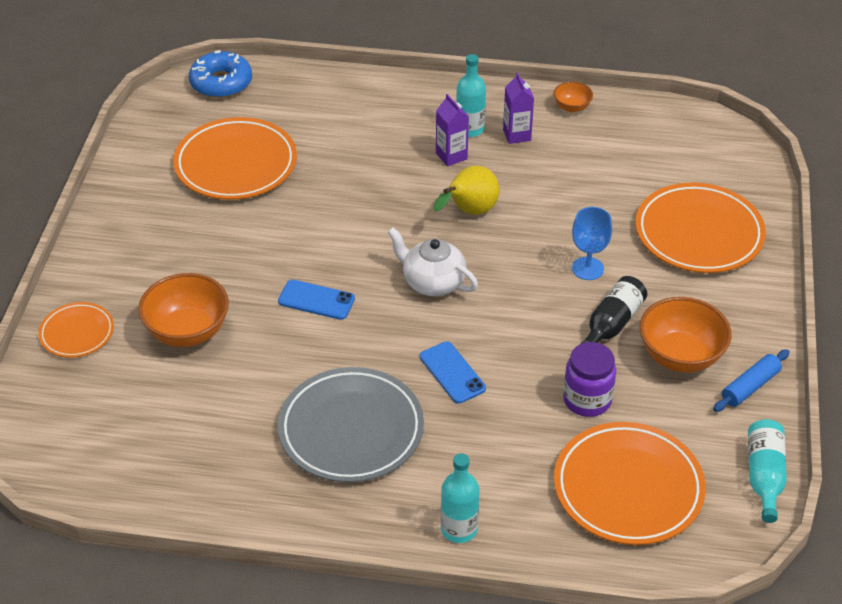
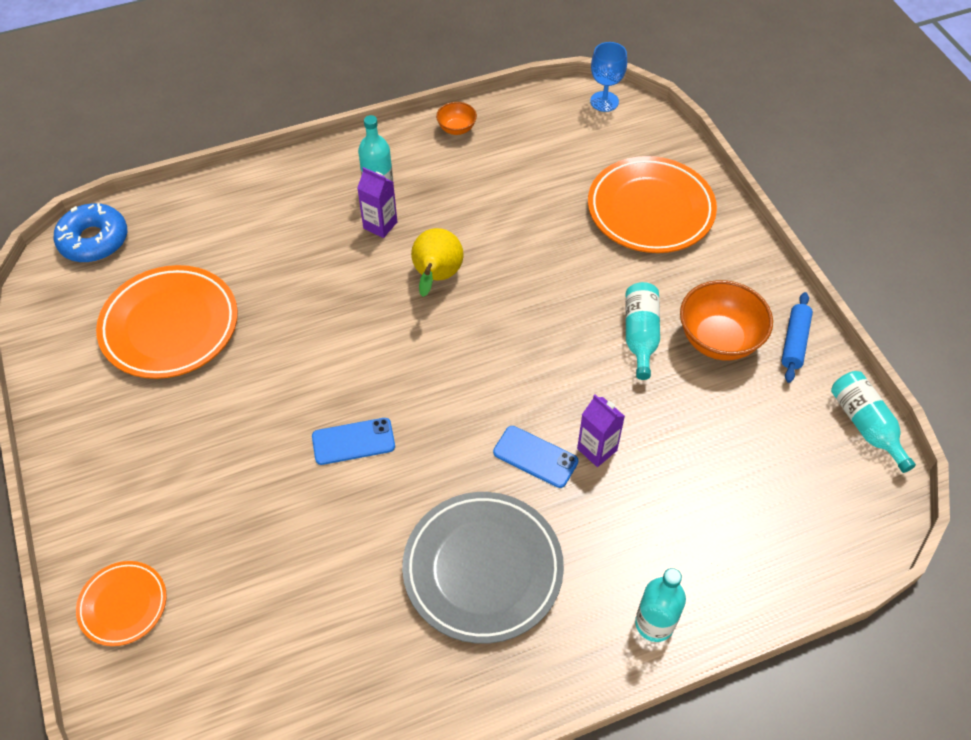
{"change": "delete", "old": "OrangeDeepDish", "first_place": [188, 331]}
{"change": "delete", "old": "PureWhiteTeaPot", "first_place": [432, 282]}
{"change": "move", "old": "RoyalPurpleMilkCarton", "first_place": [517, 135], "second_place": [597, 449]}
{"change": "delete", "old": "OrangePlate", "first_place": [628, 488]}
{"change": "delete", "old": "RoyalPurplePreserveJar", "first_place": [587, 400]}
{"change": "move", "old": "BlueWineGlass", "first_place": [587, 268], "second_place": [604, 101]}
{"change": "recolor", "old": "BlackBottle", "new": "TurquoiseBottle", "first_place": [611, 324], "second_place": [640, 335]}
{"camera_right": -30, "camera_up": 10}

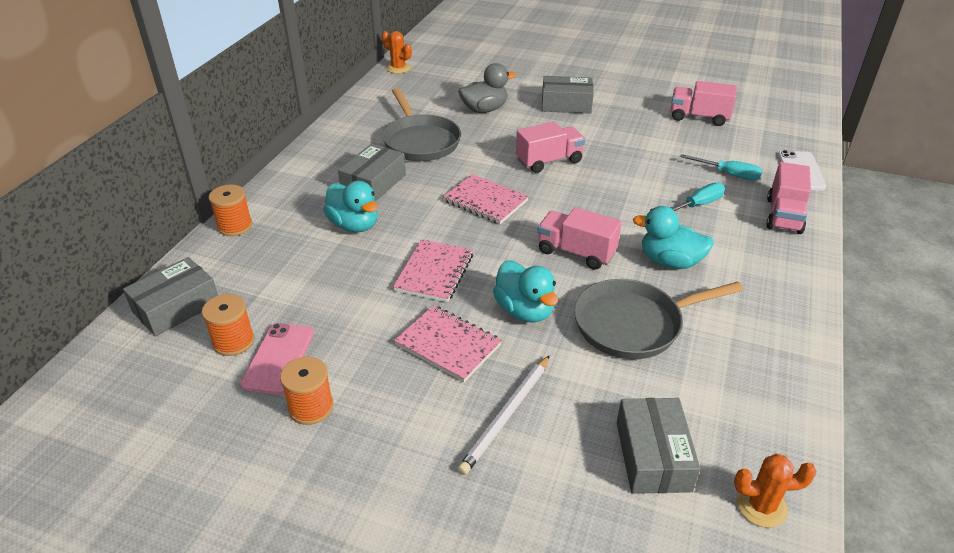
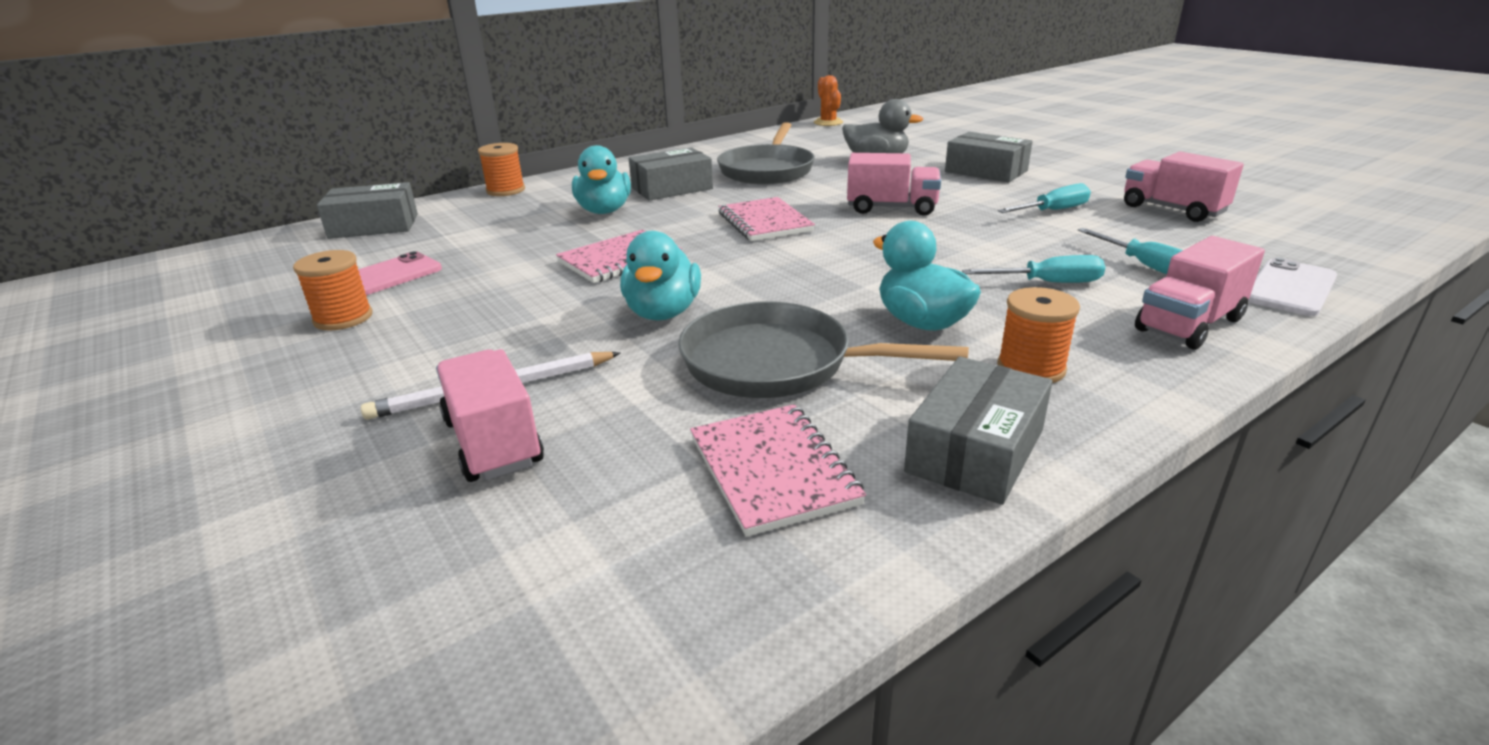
{"change": "move", "old": "OrangeReelOfThread", "first_place": [233, 341], "second_place": [1031, 368]}
{"change": "move", "old": "PinkNotebook", "first_place": [448, 345], "second_place": [772, 470]}
{"change": "move", "old": "PinkLorry", "first_place": [576, 252], "second_place": [493, 442]}
{"change": "move", "old": "GrayPackage", "first_place": [653, 456], "second_place": [975, 451]}
{"change": "delete", "old": "OrangeSaguaroCactus", "first_place": [761, 506]}
{"change": "insert", "new": "TurquoiseScrewdriver", "second_place": [1053, 211]}
{"camera_right": 35, "camera_up": -10}

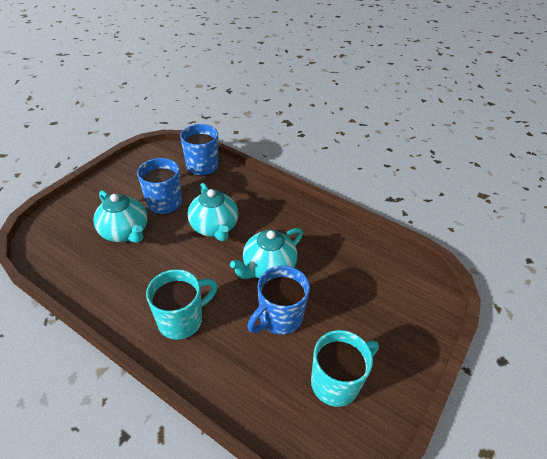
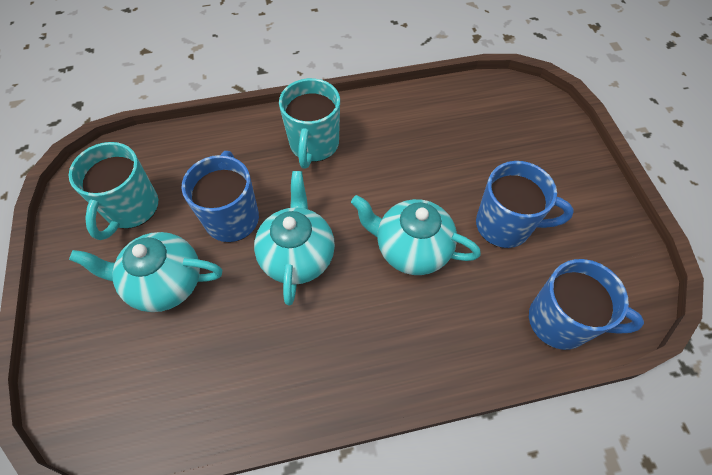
{"change": "move", "old": "TurquoiseTeaPot", "first_place": [125, 232], "second_place": [164, 283]}
{"camera_right": 135, "camera_up": 15}

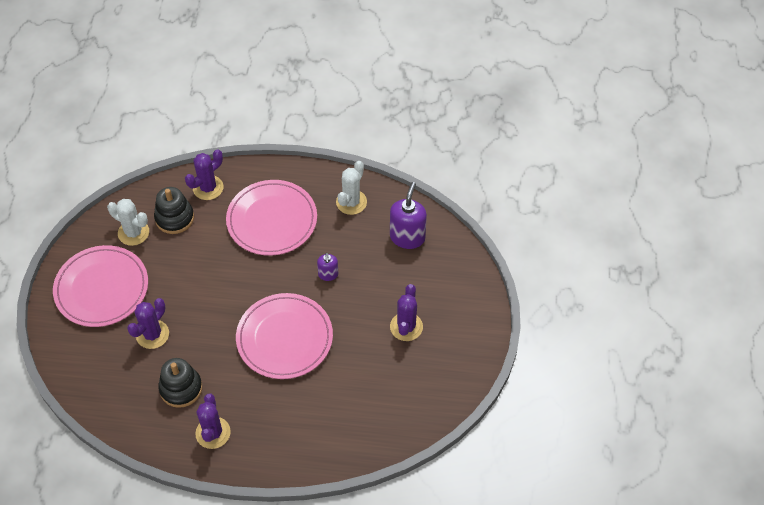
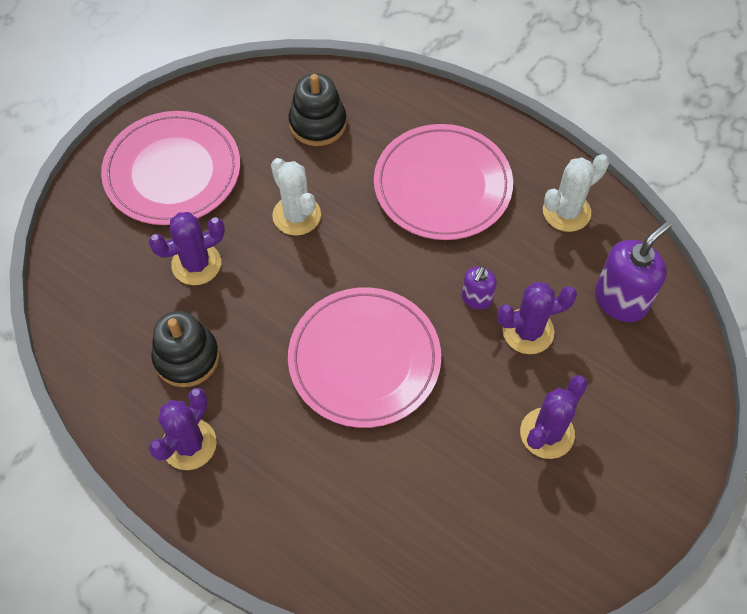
{"change": "move", "old": "PureWhiteSaguaroCactus", "first_place": [133, 232], "second_place": [296, 215]}
{"change": "move", "old": "RoyalPurpleSaguaroCactus", "first_place": [208, 188], "second_place": [528, 331]}
{"camera_right": 30, "camera_up": 5}

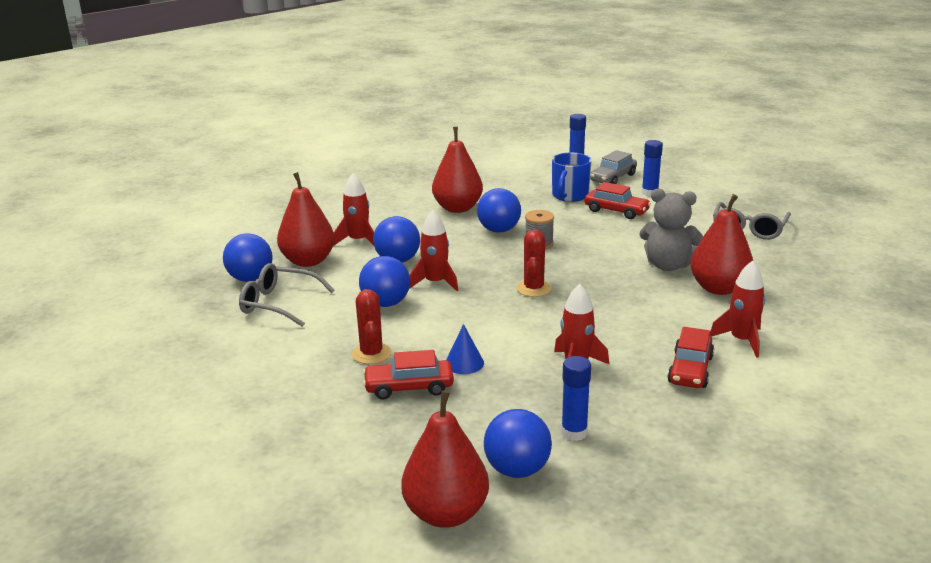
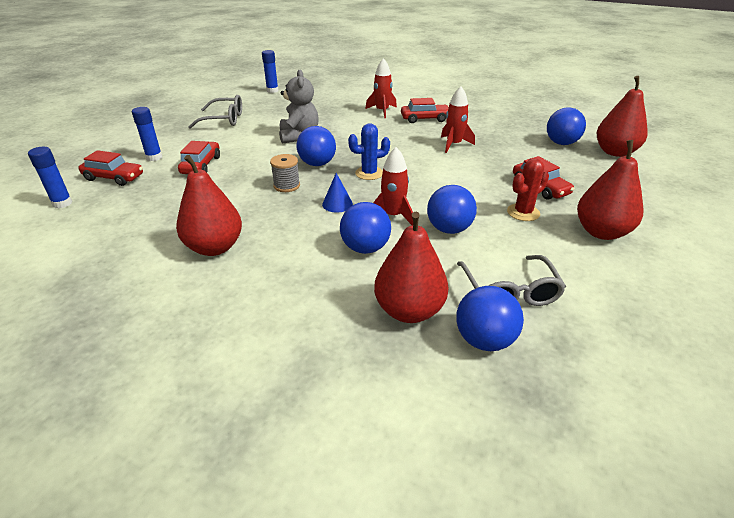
{"change": "delete", "old": "CrimsonSpaceship", "first_place": [358, 241]}
{"change": "move", "old": "BlueCone", "first_place": [464, 363], "second_place": [337, 204]}
{"change": "move", "old": "BlueSphere", "first_place": [499, 230], "second_place": [317, 164]}
{"change": "recolor", "old": "CrimsonSaguaroCactus", "new": "BlueSaguaroCactus", "first_place": [533, 288], "second_place": [369, 173]}
{"change": "delete", "old": "BlueMug", "first_place": [569, 195]}
{"change": "move", "old": "BlueGlue", "first_place": [574, 433], "second_place": [272, 90]}
{"change": "recolor", "old": "GrayCar", "new": "CrimsonCar", "first_place": [613, 178], "second_place": [114, 178]}
{"change": "move", "old": "CrimsonPear", "first_place": [719, 288], "second_place": [601, 232]}
{"camera_right": -115, "camera_up": 10}

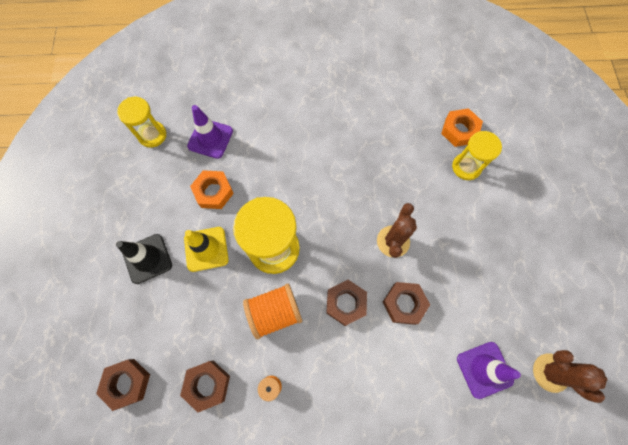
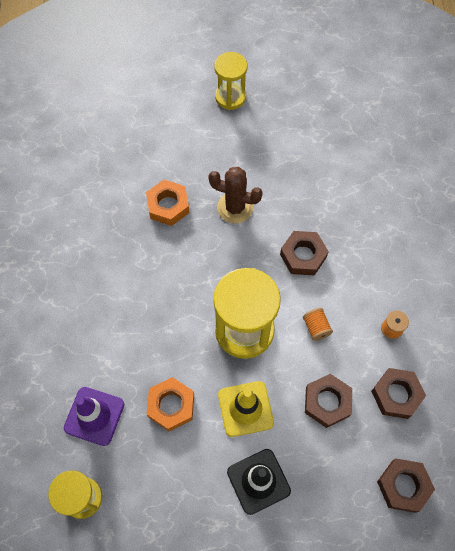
{"change": "resize", "old": "OrangeReelOfThread", "first_place": [274, 312], "second_place": [316, 327], "factor": 0.51}
{"change": "move", "old": "BrownNut", "first_place": [404, 304], "second_place": [327, 402]}
{"change": "move", "old": "OrangeNut", "first_place": [459, 130], "second_place": [168, 206]}
{"change": "move", "old": "GoldenSandTimer", "first_place": [466, 167], "second_place": [230, 97]}
{"change": "delete", "old": "RoyalPurpleRoadCone", "first_place": [484, 369]}
{"change": "delete", "old": "BrownSaguaroCactus", "first_place": [550, 372]}
{"camera_right": -90, "camera_up": -5}

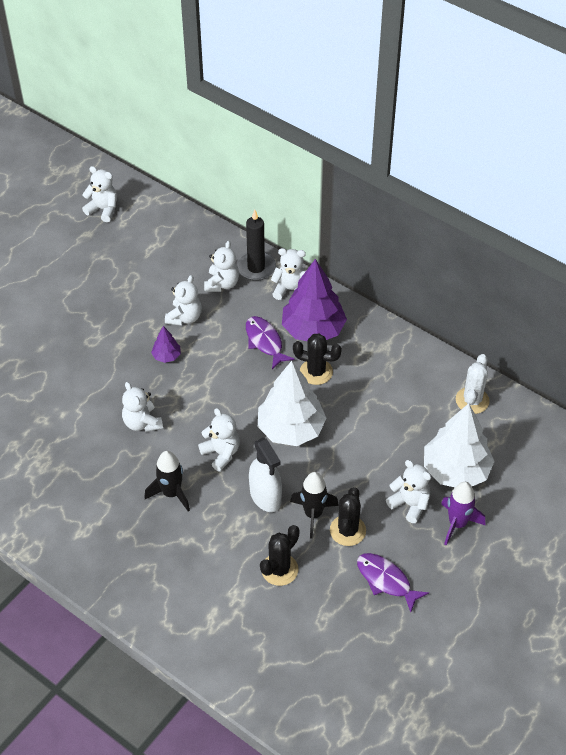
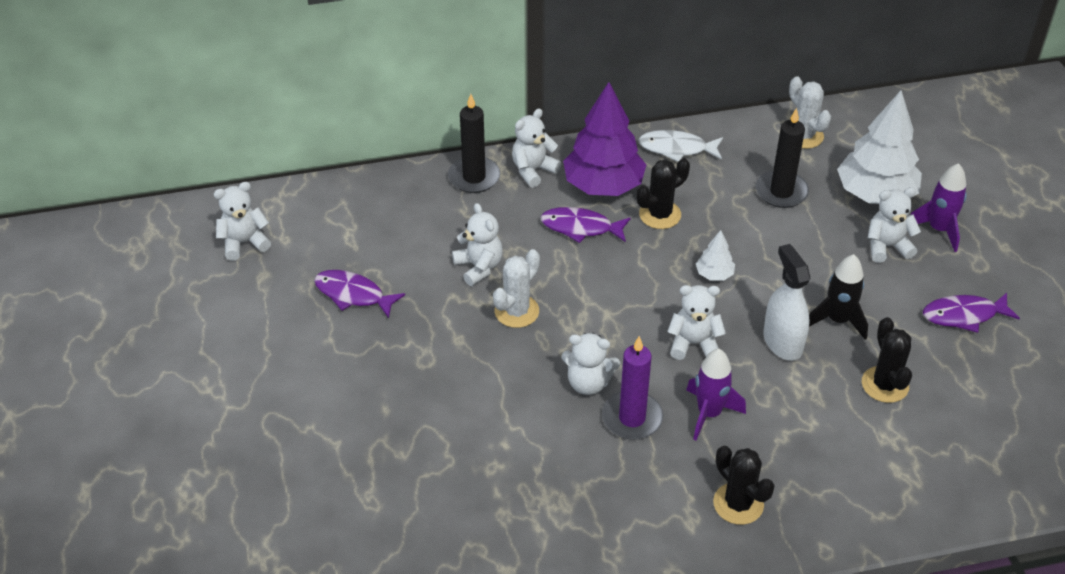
{"change": "recolor", "old": "BlackSpaceship", "new": "RoyalPurpleSpaceship", "first_place": [171, 493], "second_place": [709, 413]}
{"change": "replace", "old": "RoyalPurpleToyTree", "new": "PureWhiteSaguaroCactus", "first_place": [166, 356], "second_place": [516, 311]}
{"change": "delete", "old": "PureWhiteStuffedBear", "first_place": [222, 284]}
{"change": "rotate", "old": "PureWhiteSprayer", "first_place": [265, 496], "second_place": [782, 342], "degrees": -120}
{"change": "resize", "old": "PureWhiteToyTree", "first_place": [290, 429], "second_place": [714, 274], "factor": 0.45}
{"change": "move", "old": "BlackSaguaroCactus", "first_place": [347, 530], "second_place": [738, 504]}
{"change": "insert", "new": "RoyalPurpleToyFish", "second_place": [353, 294]}
{"change": "insert", "new": "RoyalPurplePillarCandle", "second_place": [632, 418]}
{"change": "insert", "new": "PureWhiteToyFish", "second_place": [677, 148]}
{"change": "insert", "new": "BlackPillarCandle", "second_place": [781, 192]}
{"camera_right": -50, "camera_up": -5}

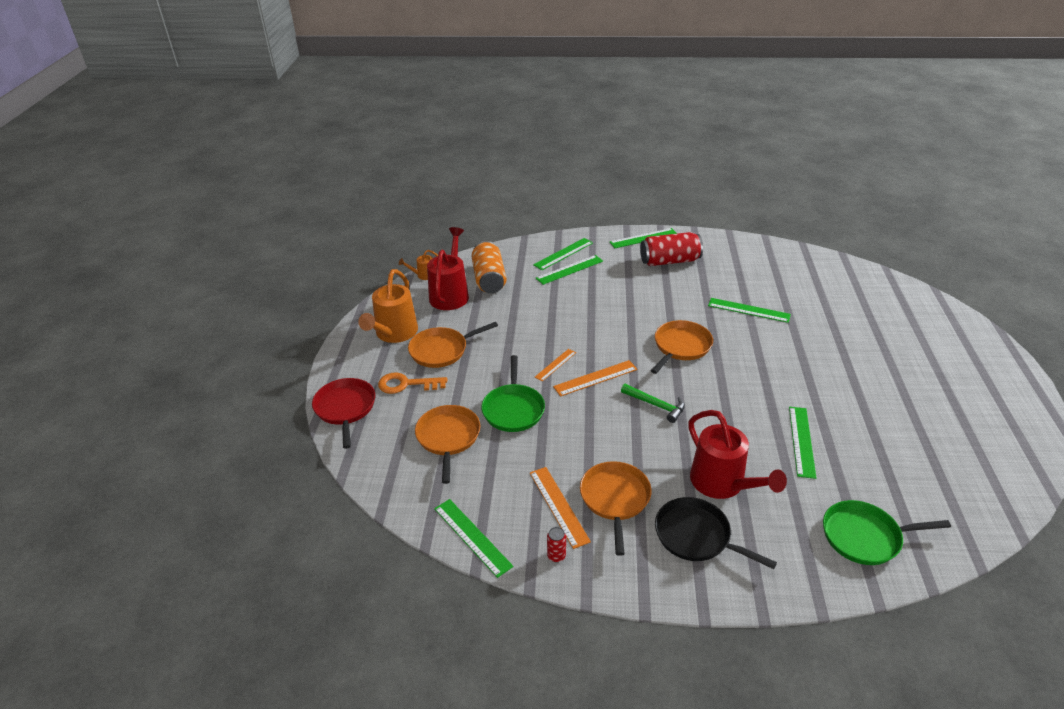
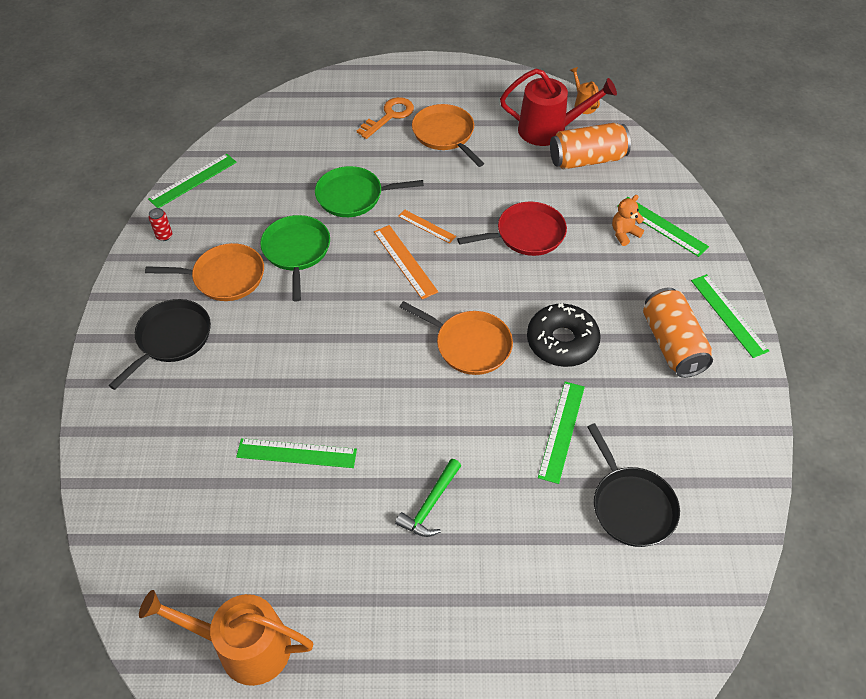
{"change": "move", "old": "CrimsonFryingPan", "first_place": [345, 408], "second_place": [526, 234]}
{"change": "move", "old": "OrangeWateringCan", "first_place": [394, 334], "second_place": [243, 646]}
{"change": "rotate", "old": "OrangeKey", "first_place": [406, 384], "second_place": [389, 116], "degrees": 45}
{"change": "delete", "old": "OrangeFryingPan", "first_place": [448, 437]}
{"change": "delete", "old": "OrangeRuler", "first_place": [559, 506]}
{"change": "replace", "old": "LeafGreenRuler", "new": "OrangeStuffedBear", "first_place": [569, 270], "second_place": [624, 233]}
{"change": "move", "old": "LeafGreenClawHammer", "first_place": [656, 405], "second_place": [430, 504]}
{"change": "recolor", "old": "CrimsonSodaCan", "new": "OrangeSodaCan", "first_place": [669, 261], "second_place": [672, 344]}
{"change": "delete", "old": "CrimsonWateringCan", "first_place": [722, 484]}
{"change": "move", "old": "LeafGreenFryingPan", "first_place": [865, 537], "second_place": [296, 251]}
{"change": "insert", "new": "BlackDonut", "second_place": [562, 342]}
{"change": "insert", "new": "BlackFryingPan", "second_place": [631, 506]}
{"camera_right": 85, "camera_up": 15}

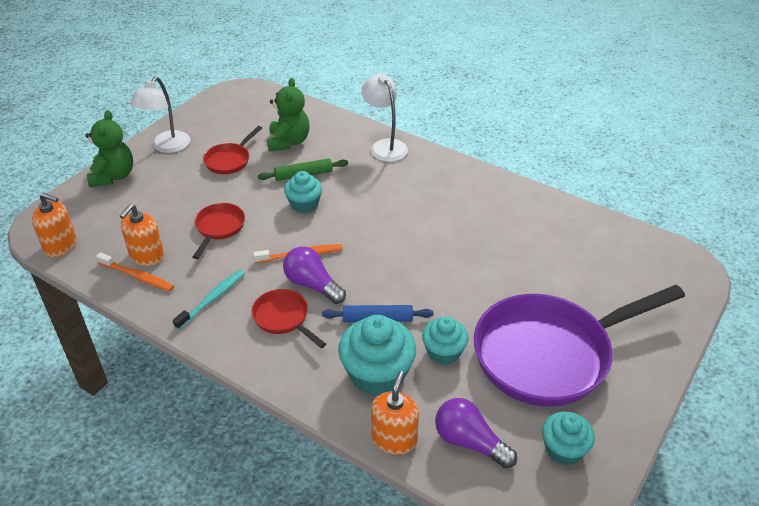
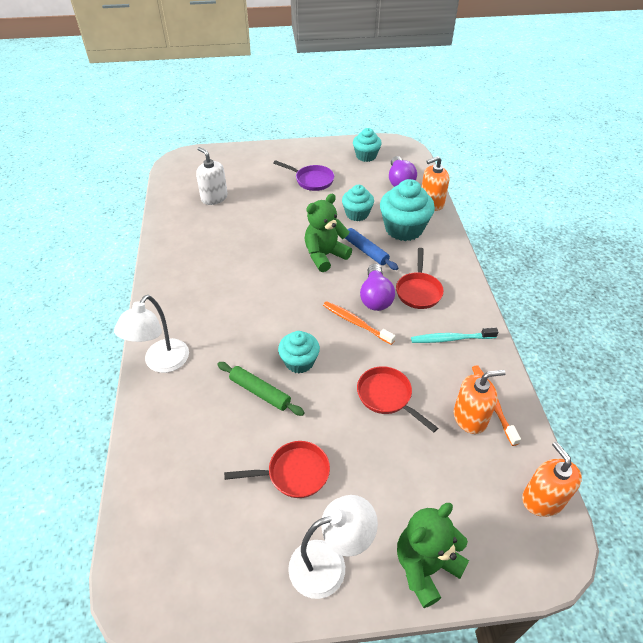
{"change": "rotate", "old": "CrimsonFryingPan", "first_place": [219, 228], "second_place": [387, 396], "degrees": 75}
{"change": "move", "old": "LeafGreenStuffedBear", "first_place": [288, 142], "second_place": [325, 256]}
{"change": "resize", "old": "RoyalPurpleFryingPan", "first_place": [549, 354], "second_place": [312, 180], "factor": 0.44}
{"change": "insert", "new": "PureWhiteSoapDispenser", "second_place": [214, 198]}
{"camera_right": -130, "camera_up": 5}

